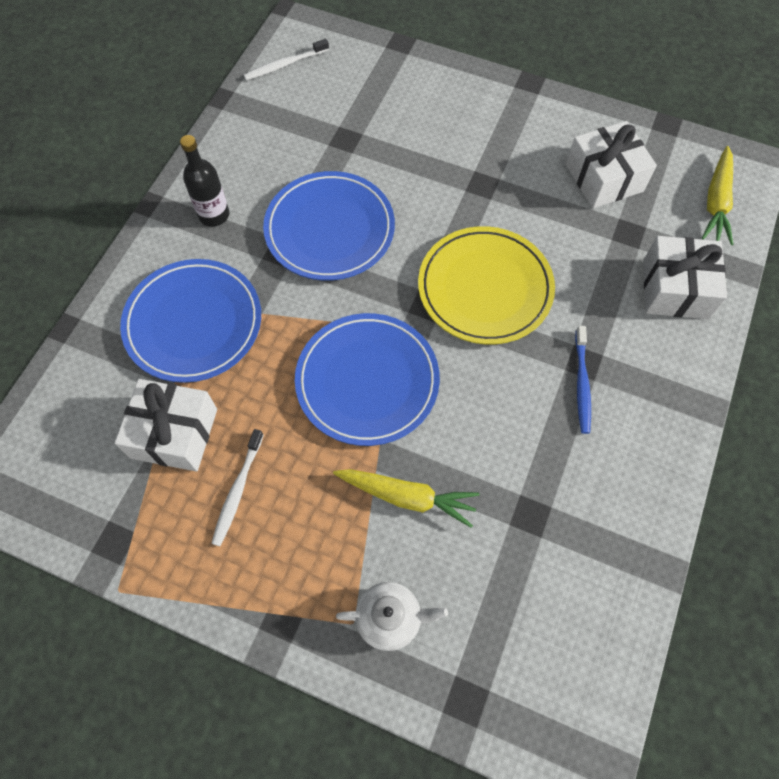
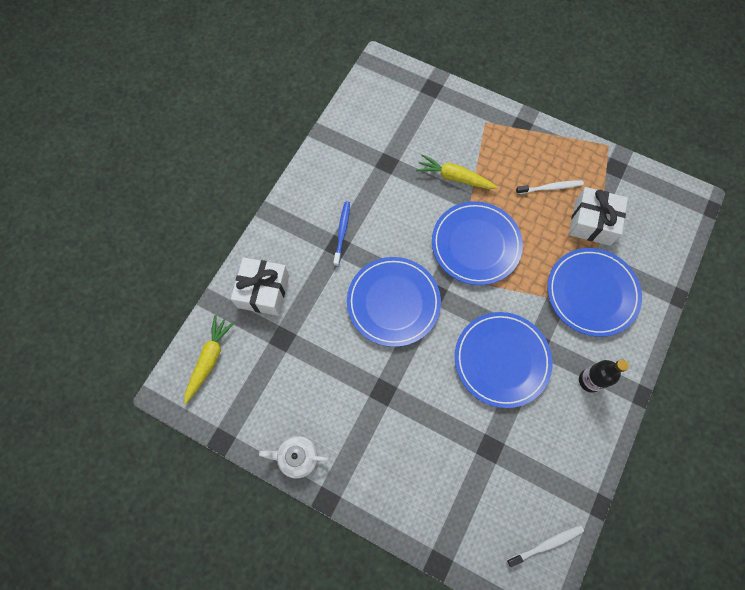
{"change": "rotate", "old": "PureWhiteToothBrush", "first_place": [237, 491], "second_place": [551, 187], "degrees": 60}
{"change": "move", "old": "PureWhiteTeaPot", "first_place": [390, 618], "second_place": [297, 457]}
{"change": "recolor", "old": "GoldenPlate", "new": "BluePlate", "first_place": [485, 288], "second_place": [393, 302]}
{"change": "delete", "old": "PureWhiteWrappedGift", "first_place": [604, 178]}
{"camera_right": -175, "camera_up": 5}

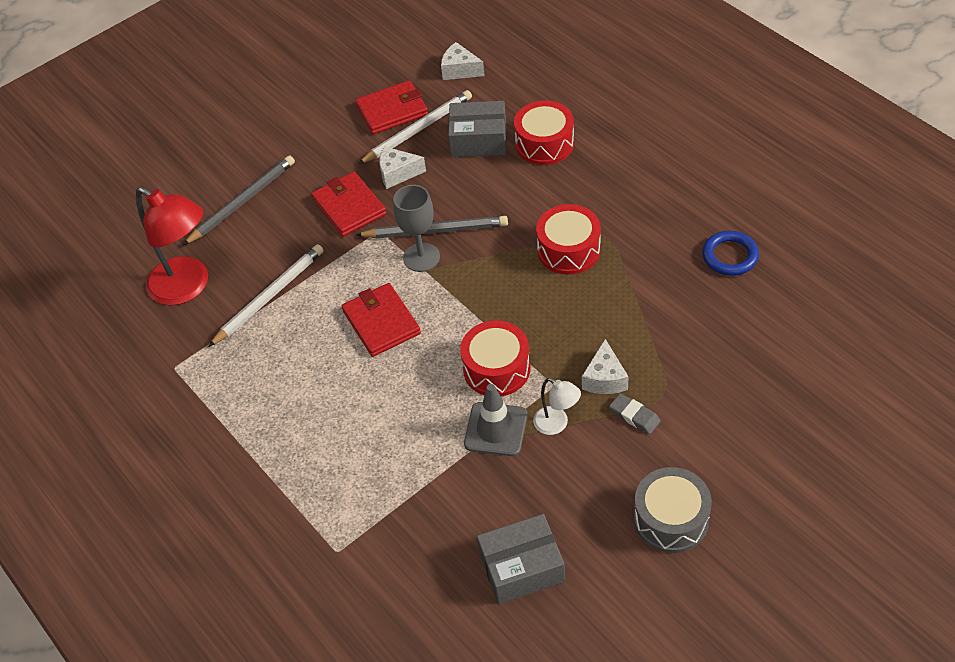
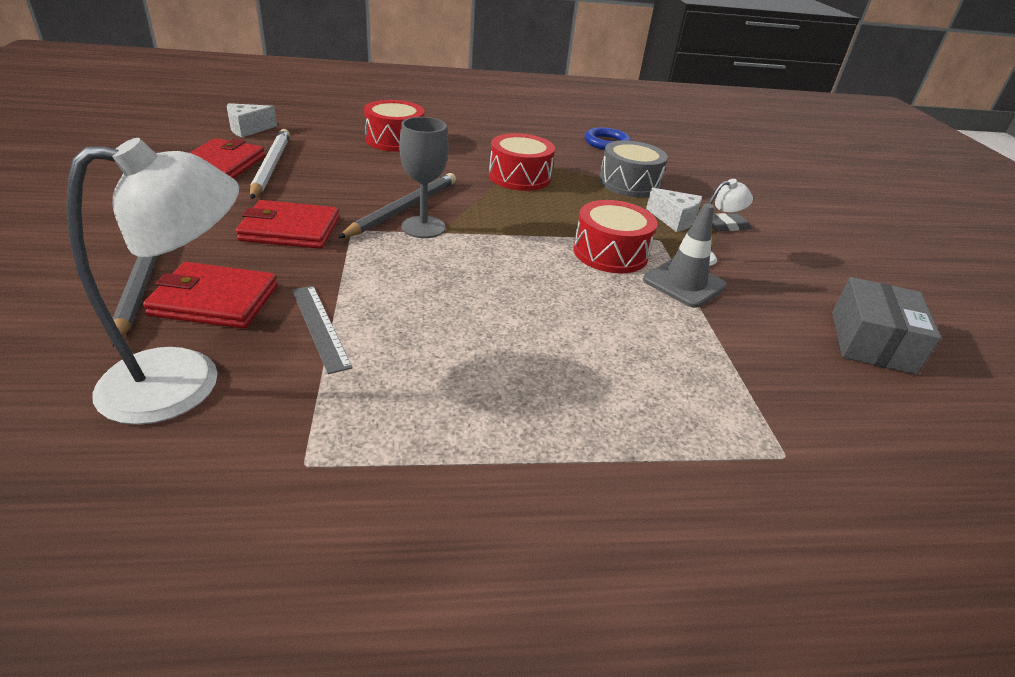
{"change": "recolor", "old": "CrimsonLamp", "new": "PureWhiteLamp", "first_place": [188, 287], "second_place": [186, 381]}
{"change": "replace", "old": "PureWhiteLeadPencil", "new": "GrayRuler", "first_place": [269, 296], "second_place": [320, 326]}
{"change": "move", "old": "CrimsonCardWallet", "first_place": [381, 322], "second_place": [215, 300]}
{"change": "delete", "old": "PureWhiteCheeseWedge", "first_place": [397, 173]}
{"change": "delete", "old": "GrayPackage", "first_place": [478, 140]}
{"change": "move", "old": "GrayDrum", "first_place": [671, 519], "second_place": [629, 183]}
{"camera_right": -65, "camera_up": -15}

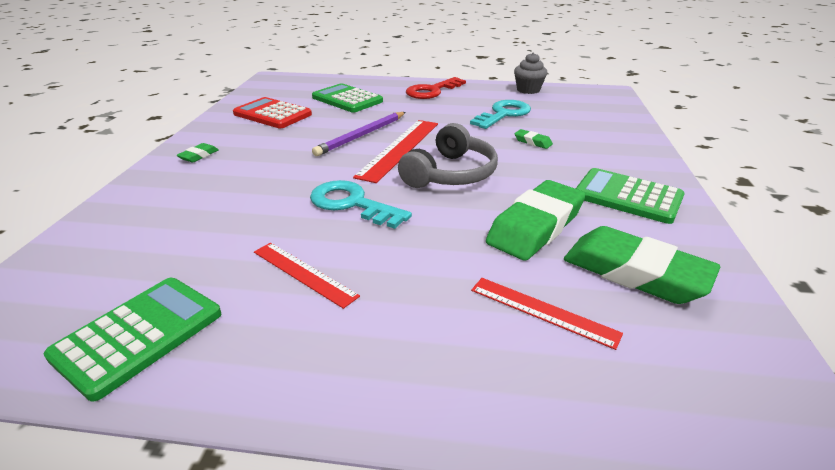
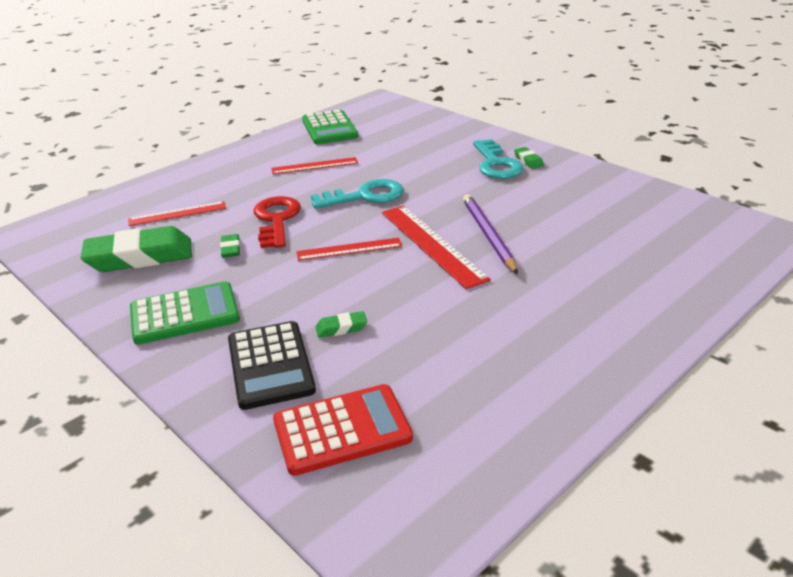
{"change": "move", "old": "CrimsonAddingMachine", "first_place": [272, 114], "second_place": [342, 430]}
{"change": "delete", "old": "LeafGreenAddingMachine", "first_place": [347, 99]}
{"change": "replace", "old": "GrayHeadset", "new": "CrimsonRuler", "first_place": [450, 174], "second_place": [349, 249]}
{"change": "move", "old": "CrimsonKey", "first_place": [432, 91], "second_place": [276, 220]}
{"change": "move", "old": "TurquoiseKey", "first_place": [503, 114], "second_place": [496, 164]}
{"change": "resize", "old": "LeafGreenGumEraser", "first_place": [535, 226], "second_place": [231, 249], "factor": 0.42}
{"change": "delete", "old": "GrayFairyCake", "first_place": [528, 90]}
{"change": "insert", "new": "BlackAddingMachine", "second_place": [270, 365]}
{"camera_right": 130, "camera_up": 0}

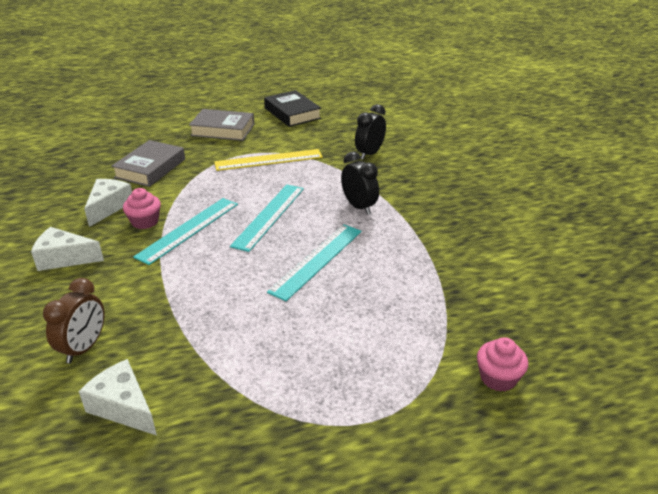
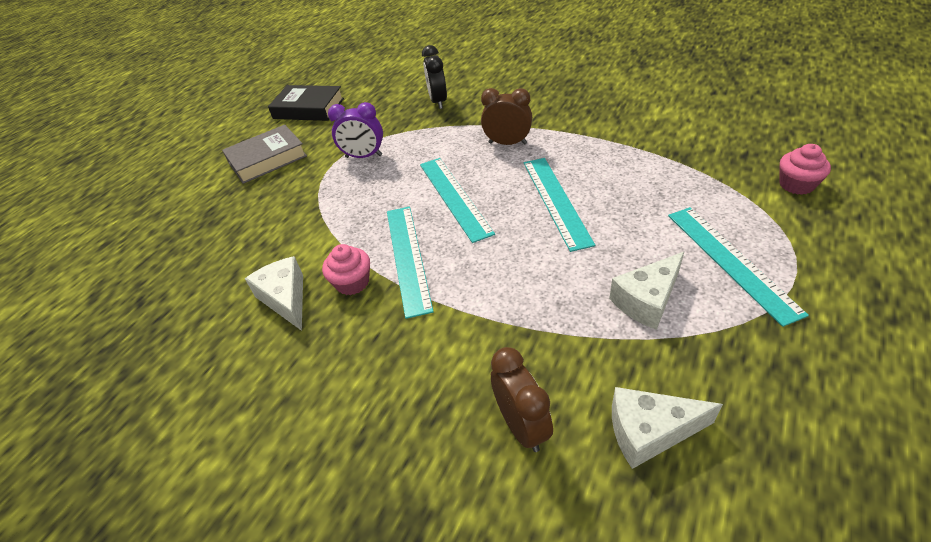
{"change": "move", "old": "PureWhiteCheeseWedge", "first_place": [64, 258], "second_place": [647, 300]}
{"change": "delete", "old": "GrayBook", "first_place": [150, 168]}
{"change": "replace", "old": "GoldenRuler", "new": "RoyalPurpleAlarmClock", "first_place": [268, 160], "second_place": [364, 156]}
{"change": "recolor", "old": "BlackAlarmClock", "new": "BrownAlarmClock", "first_place": [359, 207], "second_place": [507, 143]}
{"change": "insert", "new": "TurquoiseRuler", "second_place": [731, 261]}
{"camera_right": -40, "camera_up": 10}

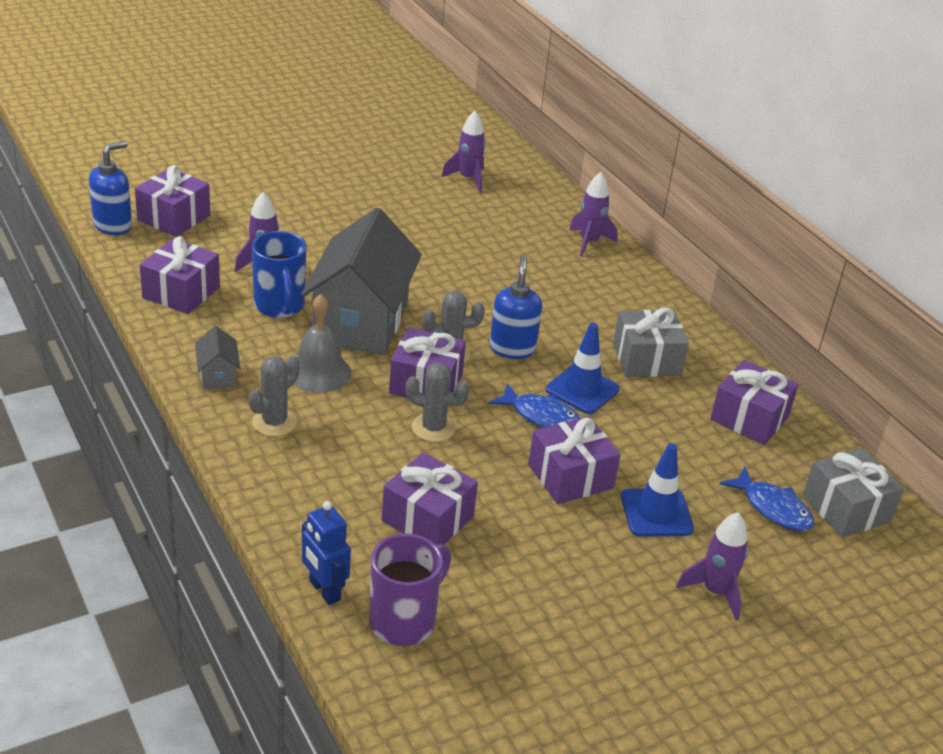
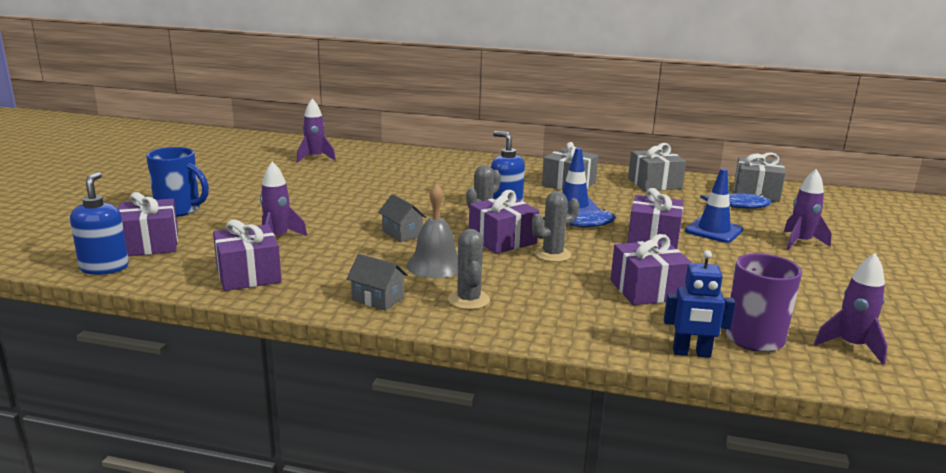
{"change": "move", "old": "BlueMug", "first_place": [279, 306], "second_place": [179, 210]}
{"change": "resize", "old": "GrayToyHouse", "first_place": [360, 321], "second_place": [402, 234], "factor": 0.41}
{"change": "move", "old": "RoyalPurpleSpaceship", "first_place": [589, 242], "second_place": [851, 346]}
{"change": "recolor", "old": "RoyalPurpleWrappedGift", "new": "GrayWrappedGift", "first_place": [749, 418], "second_place": [654, 183]}
{"camera_right": -45, "camera_up": -15}

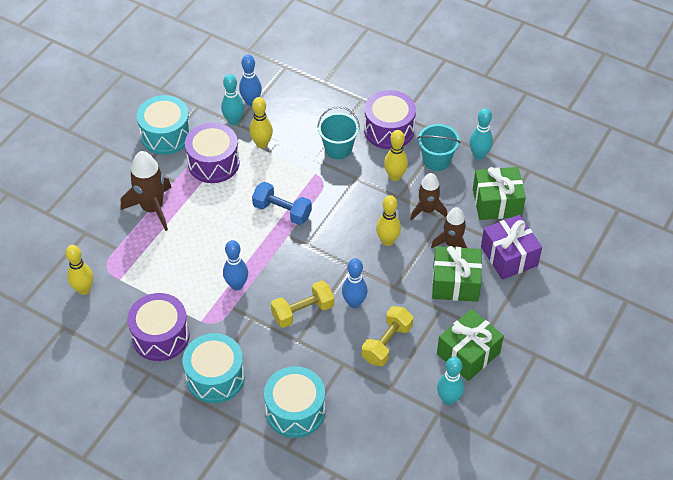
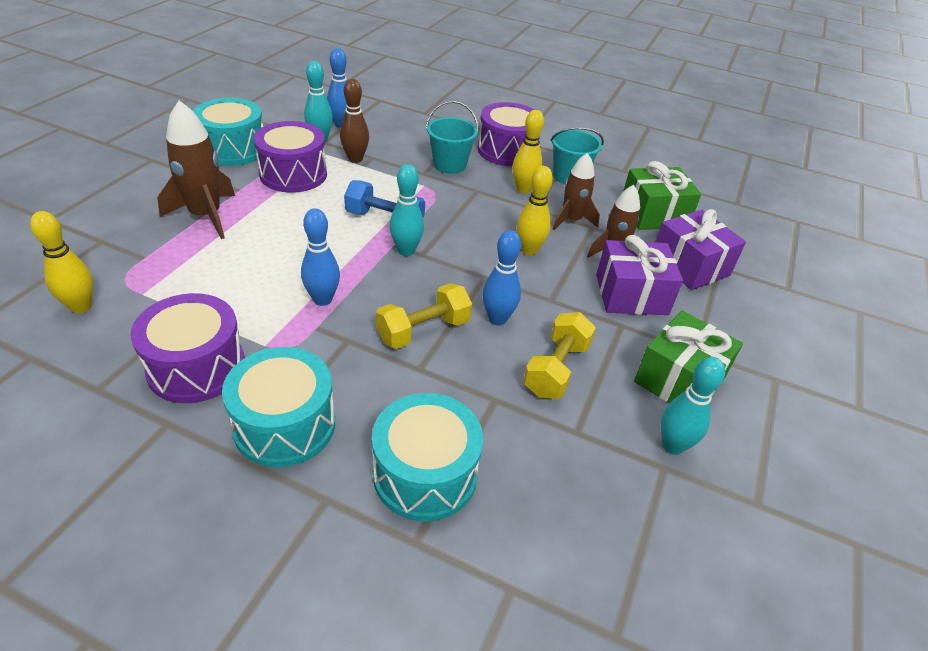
{"change": "recolor", "old": "GoldenBowlingPin", "new": "BrownBowlingPin", "first_place": [262, 144], "second_place": [355, 159]}
{"change": "recolor", "old": "LeafGreenWrappedGift", "new": "RoyalPurpleWrappedGift", "first_place": [455, 283], "second_place": [631, 294]}
{"change": "move", "old": "TurquoiseBowlingPin", "first_place": [479, 155], "second_place": [406, 251]}
{"camera_right": -10, "camera_up": -10}

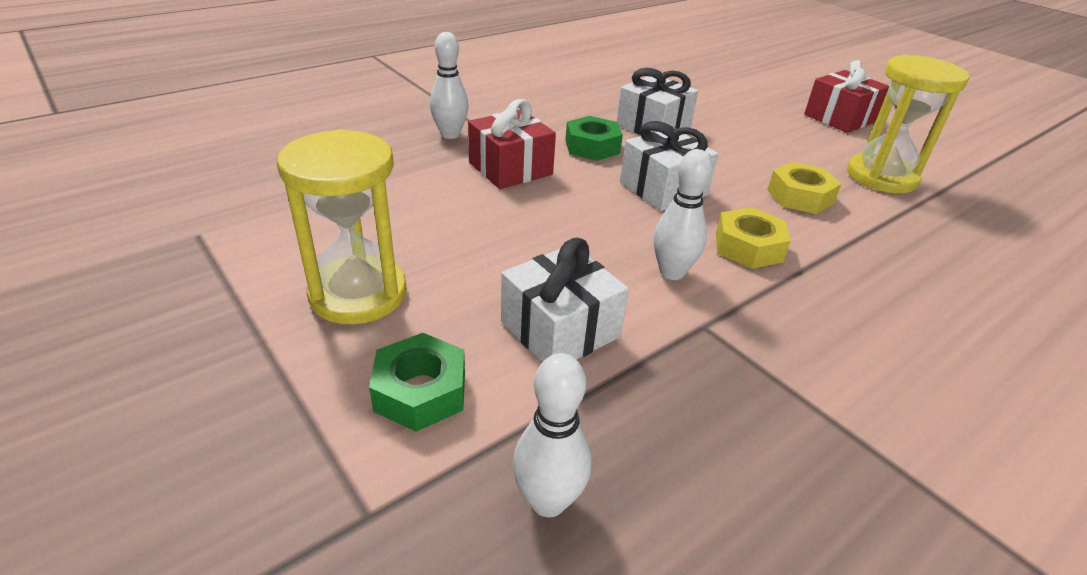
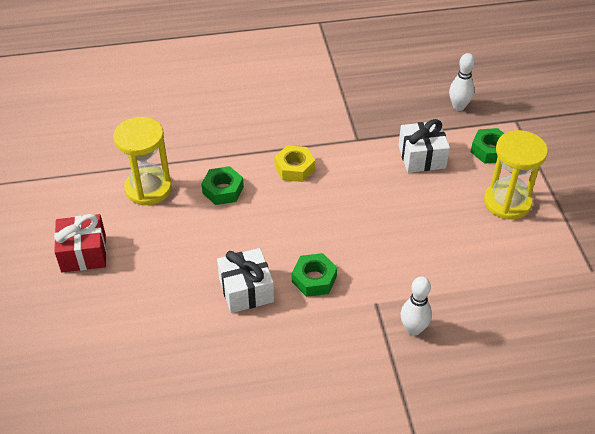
{"change": "delete", "old": "CrimsonWrappedGift", "first_place": [510, 168]}
{"change": "delete", "old": "PureWhiteWrappedGift", "first_place": [663, 189]}
{"change": "delete", "old": "PureWhiteBowlingPin", "first_place": [672, 272]}
{"change": "recolor", "old": "GoldenNut", "new": "LeafGreenNut", "first_place": [800, 197], "second_place": [223, 190]}
{"camera_right": -150, "camera_up": 10}

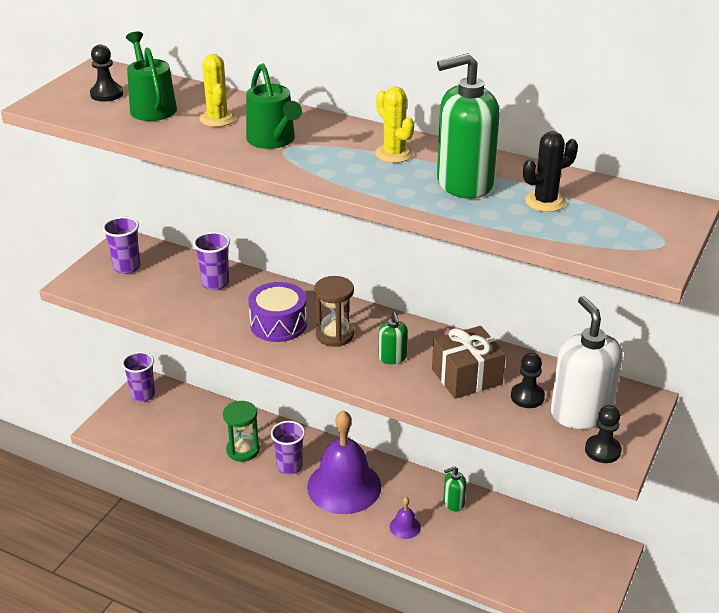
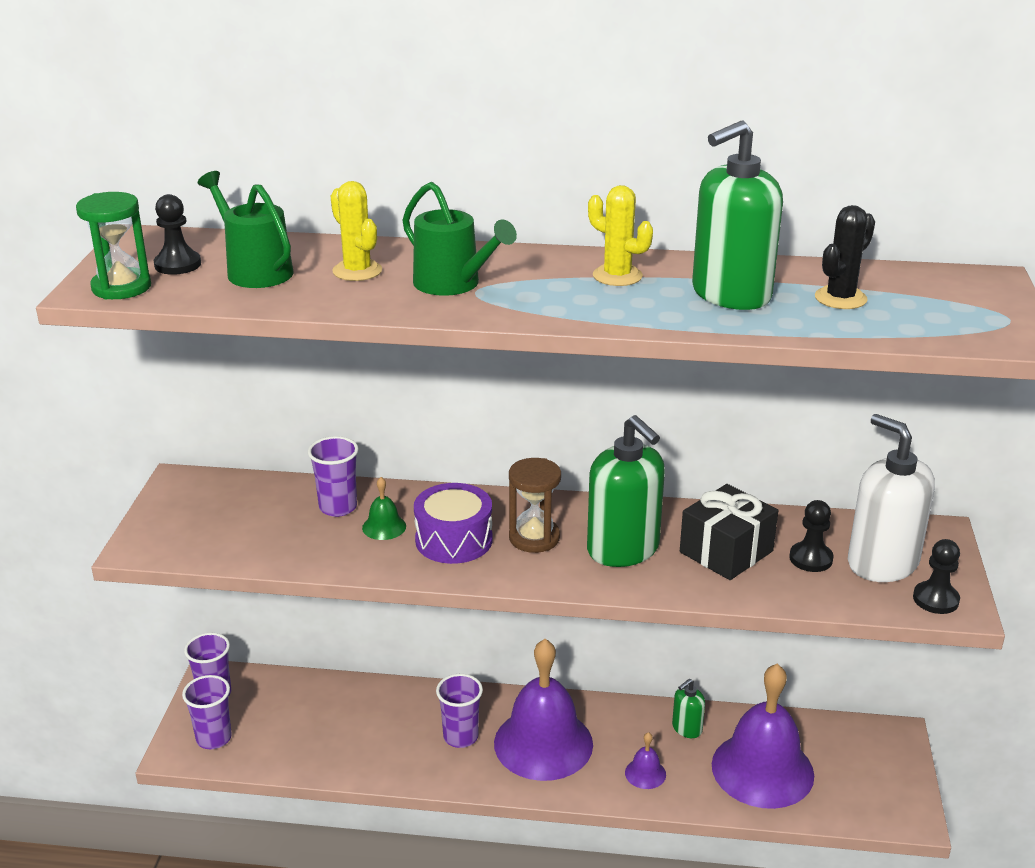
{"change": "move", "old": "RoyalPurpleCup", "first_place": [127, 267], "second_place": [214, 738]}
{"change": "move", "old": "LeafGreenSandTimer", "first_place": [243, 450], "second_place": [121, 287]}
{"change": "resize", "old": "LeafGreenSoapDispenser", "first_place": [392, 358], "second_place": [623, 549], "factor": 2.07}
{"change": "recolor", "old": "BrownWrappedGift", "new": "BlackWrappedGift", "first_place": [466, 377], "second_place": [726, 551]}
{"change": "insert", "new": "LeafGreenBell", "second_place": [384, 527]}
{"change": "insert", "new": "RoyalPurpleBell", "second_place": [762, 769]}
{"camera_right": -20, "camera_up": -5}

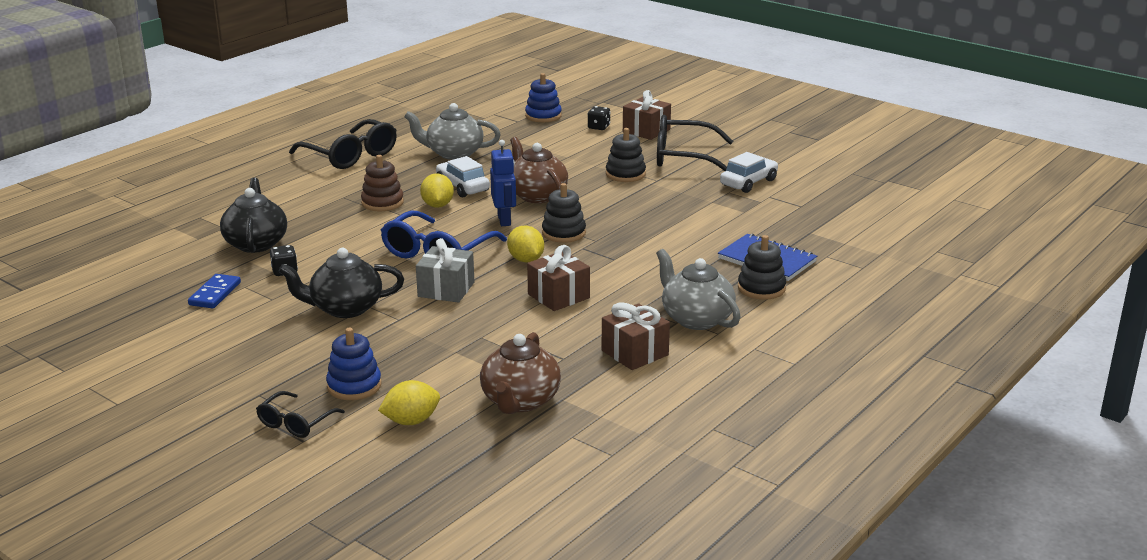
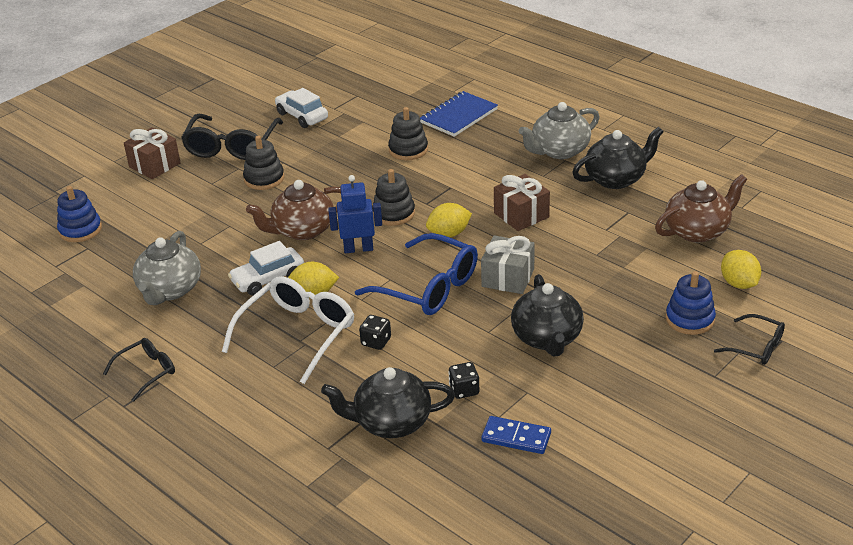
{"change": "resize", "old": "BlackGlasses", "first_place": [350, 155], "second_place": [147, 372], "factor": 0.55}
{"change": "replace", "old": "BrownStackingToy", "new": "PureWhiteGlasses", "first_place": [382, 203], "second_place": [297, 334]}
{"change": "rotate", "old": "BrownTeaPot", "first_place": [520, 401], "second_place": [697, 231], "degrees": -45}
{"change": "move", "old": "BlackDie", "first_place": [598, 127], "second_place": [376, 342]}
{"change": "replace", "old": "BrownWrappedGift", "new": "BlackTeaPot", "first_place": [635, 353], "second_place": [616, 179]}
{"change": "move", "old": "BlackStackingToy", "first_place": [761, 288], "second_place": [408, 150]}
{"camera_right": -85, "camera_up": 10}

